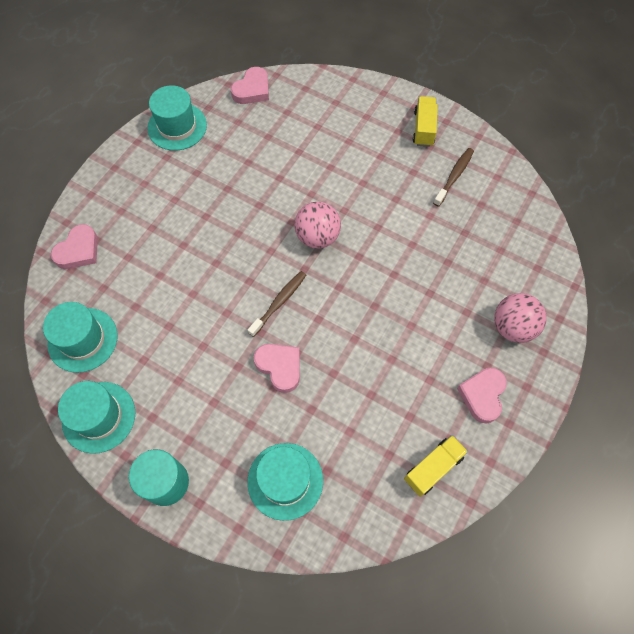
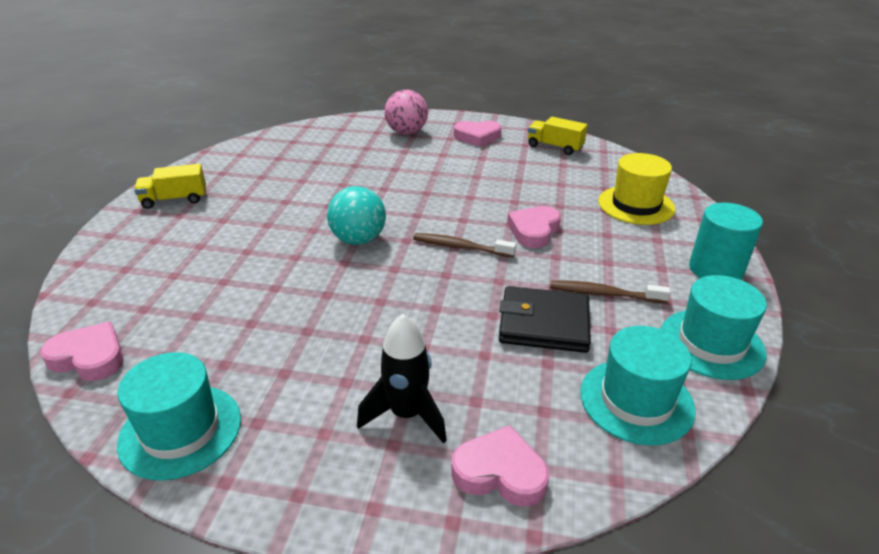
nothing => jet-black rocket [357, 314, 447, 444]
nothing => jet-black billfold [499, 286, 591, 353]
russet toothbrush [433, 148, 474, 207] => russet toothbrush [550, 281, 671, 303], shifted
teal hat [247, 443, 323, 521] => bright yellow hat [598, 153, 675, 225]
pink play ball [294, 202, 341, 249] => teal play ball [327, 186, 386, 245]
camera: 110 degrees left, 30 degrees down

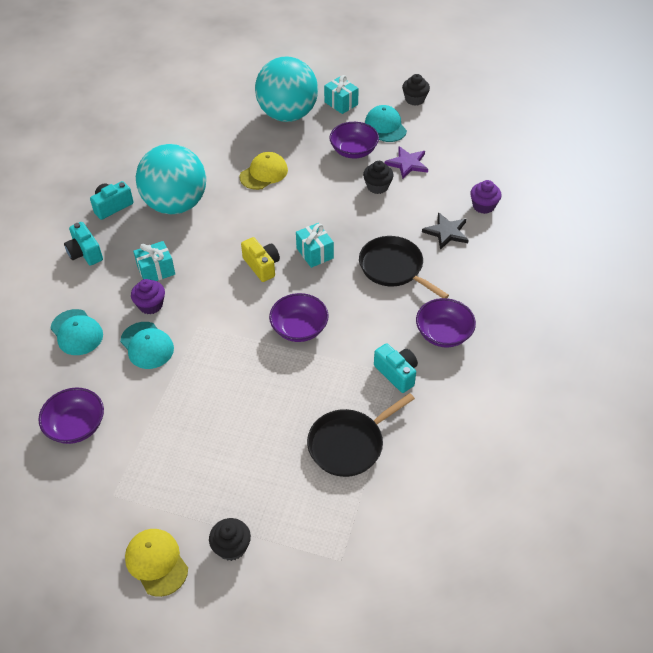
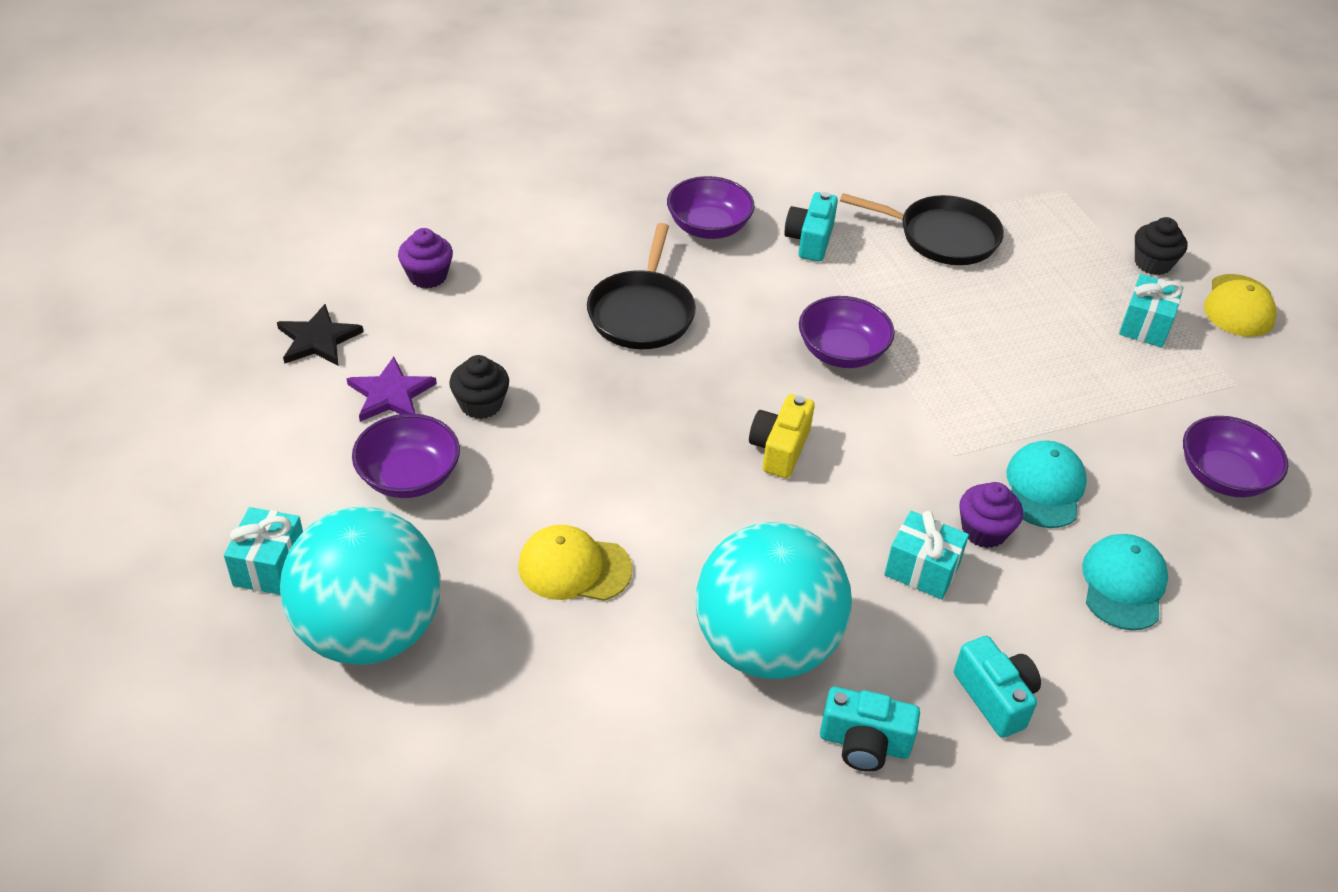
teal baseball cap [365, 105, 407, 142] => nothing
jet-black cupcake [402, 74, 430, 106] => nothing
teal gift [296, 223, 334, 268] => teal gift [1119, 274, 1184, 348], shifted
jet-black star [422, 212, 469, 250] => jet-black star [277, 304, 363, 366], shifted
teal camera [64, 222, 103, 266] => teal camera [954, 636, 1041, 738], 45 degrees counterclockwise
camera: 130 degrees left, 5 degrees down

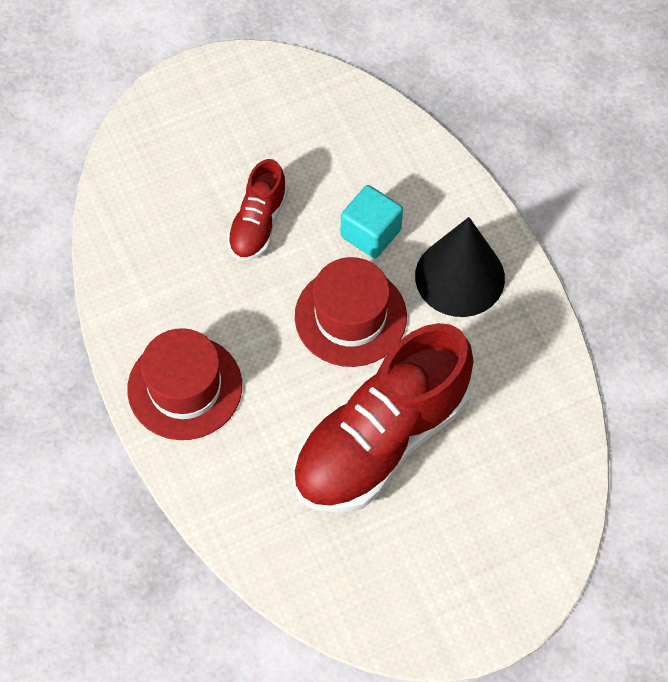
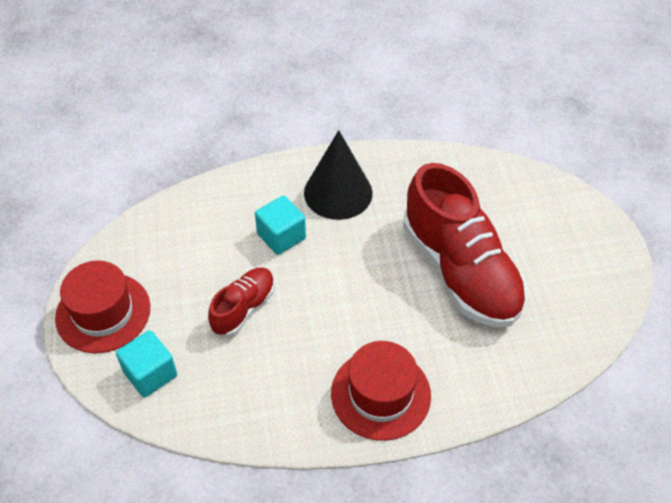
nothing => teal block [116, 330, 177, 397]
crimson hat [295, 257, 407, 367] => crimson hat [55, 261, 150, 353], shifted
crimson lace-up shoe [227, 159, 288, 261] => crimson lace-up shoe [208, 267, 275, 337], 90 degrees counterclockwise
camera: 75 degrees left, 10 degrees down

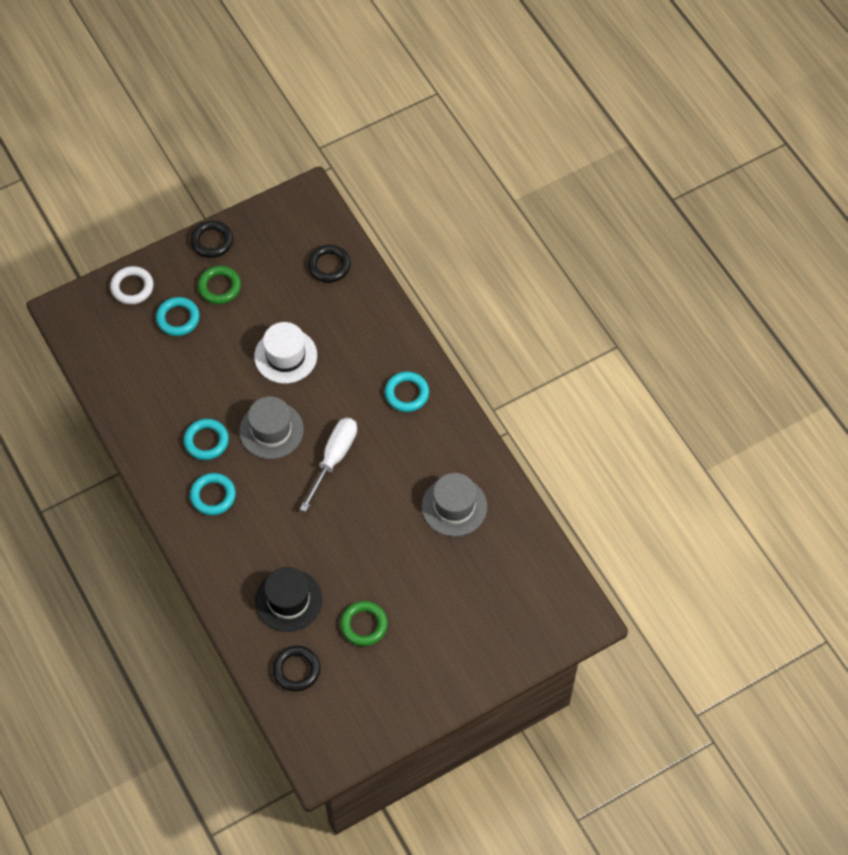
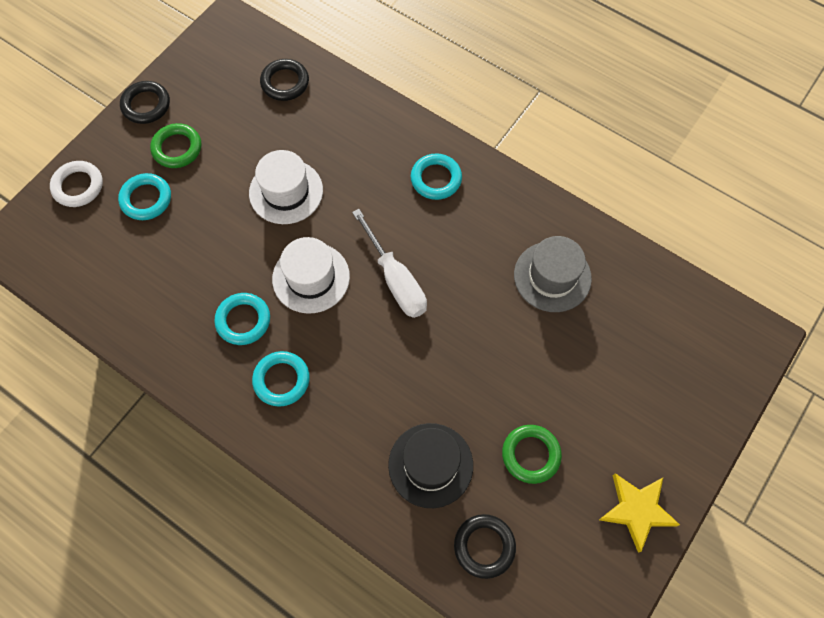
nothing => bright yellow star [599, 473, 680, 553]
ash-grey hat [239, 396, 304, 459] => pure white hat [272, 237, 350, 314]
pure white flat screwdriver [300, 418, 357, 512] => pure white flat screwdriver [352, 209, 427, 318], 150 degrees clockwise
camera: 25 degrees left, 5 degrees up

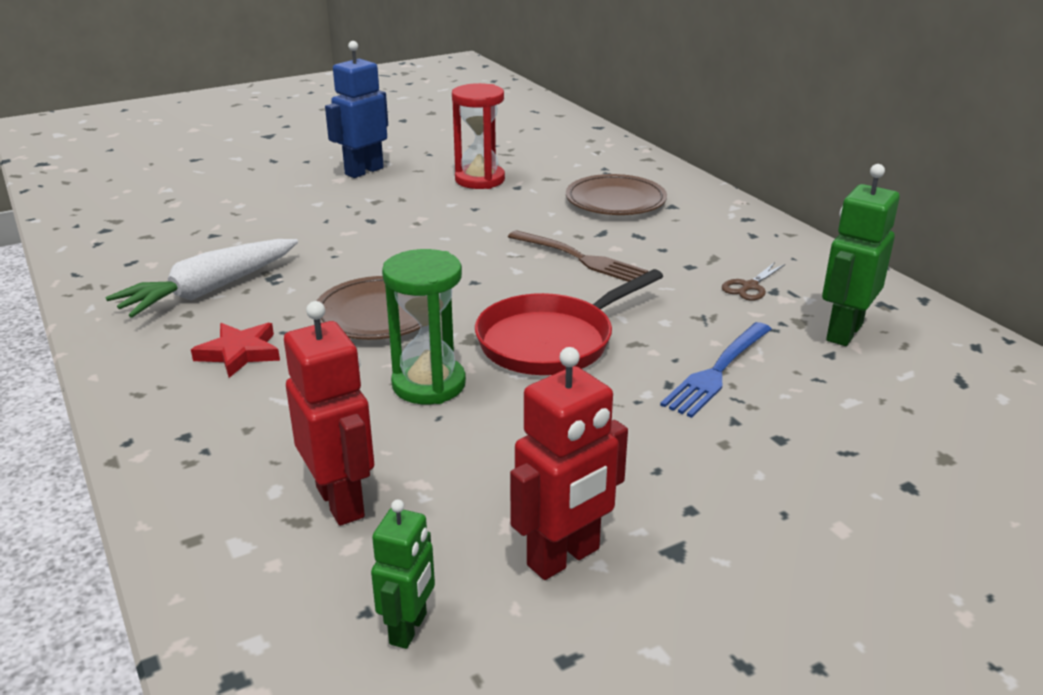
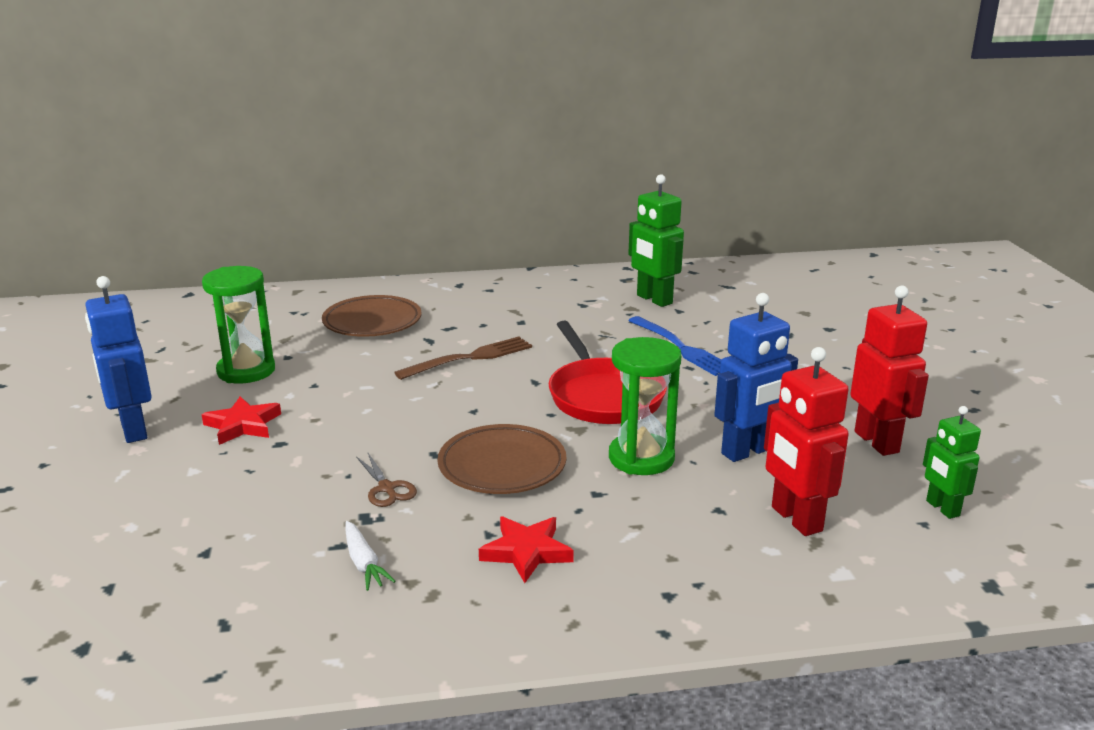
nothing => crimson star [201, 397, 281, 445]
nothing => cobalt robot [714, 293, 798, 462]
russet shears [722, 262, 785, 301] => russet shears [356, 453, 417, 507], shifted
crimson sand timer [452, 83, 505, 189] => green sand timer [202, 266, 275, 383]
crimson robot [284, 301, 374, 526] => crimson robot [764, 347, 849, 536], 105 degrees counterclockwise
green robot [371, 499, 435, 649] => green robot [923, 406, 981, 519], 150 degrees counterclockwise
pure white root vegetable [105, 239, 298, 318] => pure white root vegetable [345, 521, 396, 591], x0.47
camera: 70 degrees left, 5 degrees down

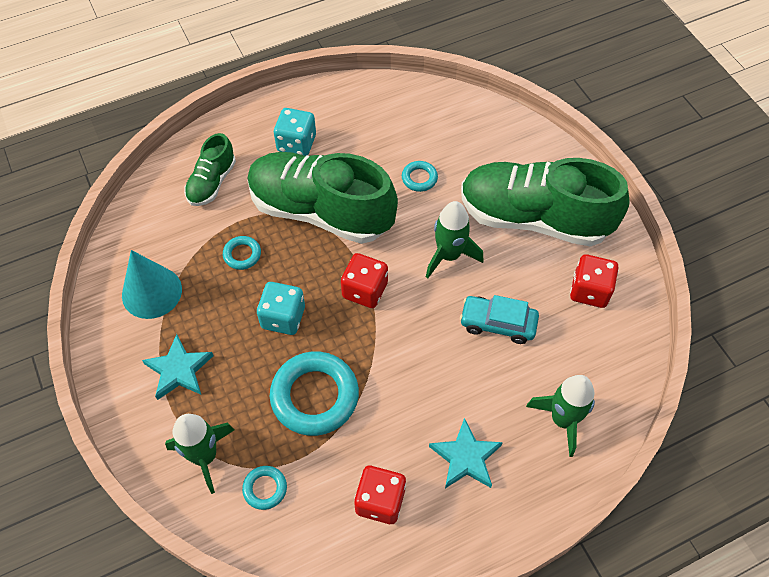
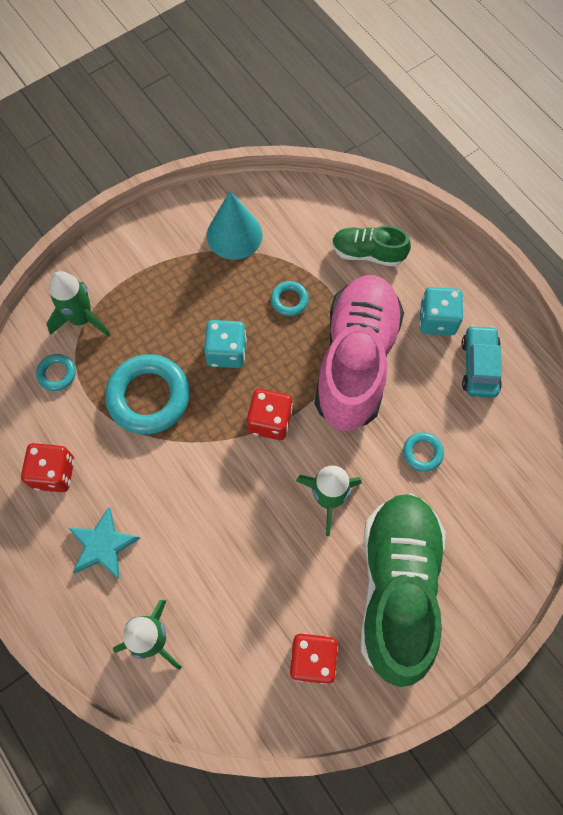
teal star [142, 334, 214, 400] => nothing
teal car [460, 295, 539, 344] => teal car [461, 325, 502, 398], shifted
green lace-up shoe [247, 152, 398, 244] => pink lace-up shoe [315, 275, 404, 431]
camera: 80 degrees right, 10 degrees up

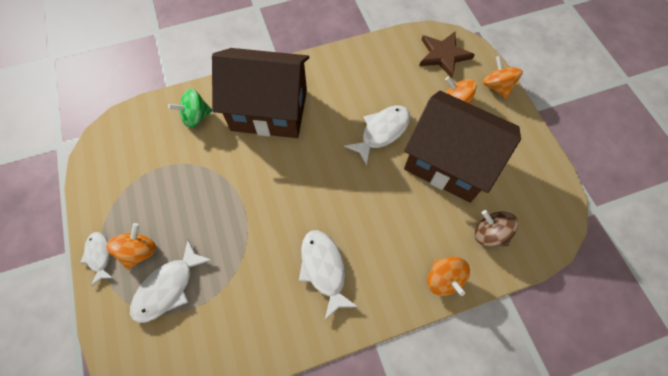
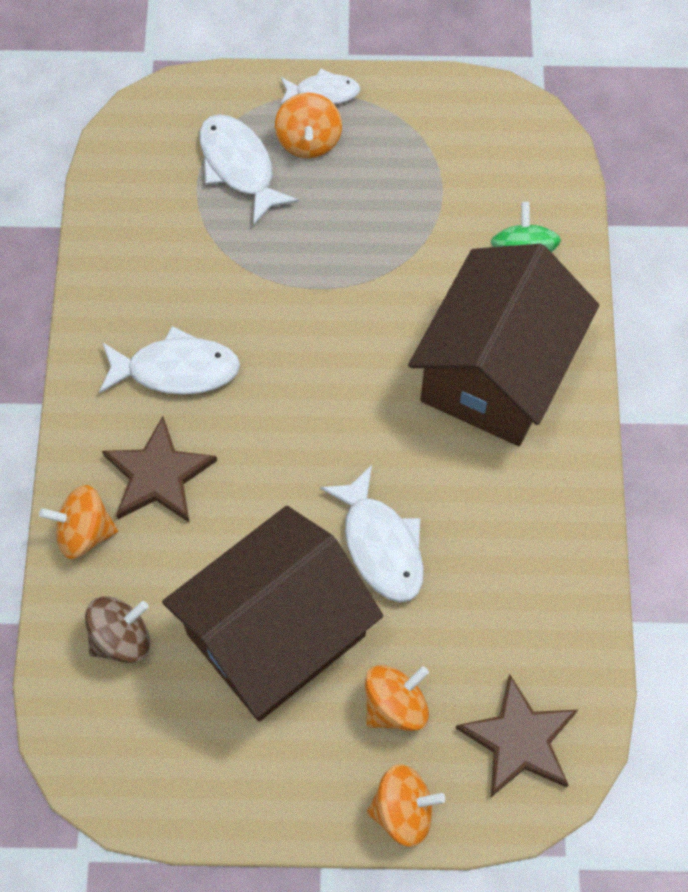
nothing => russet star [102, 416, 217, 522]
orange-coloured toy top [106, 223, 156, 270] => orange-coloured toy top [275, 93, 342, 158], 45 degrees clockwise
camera: 110 degrees right, 0 degrees up

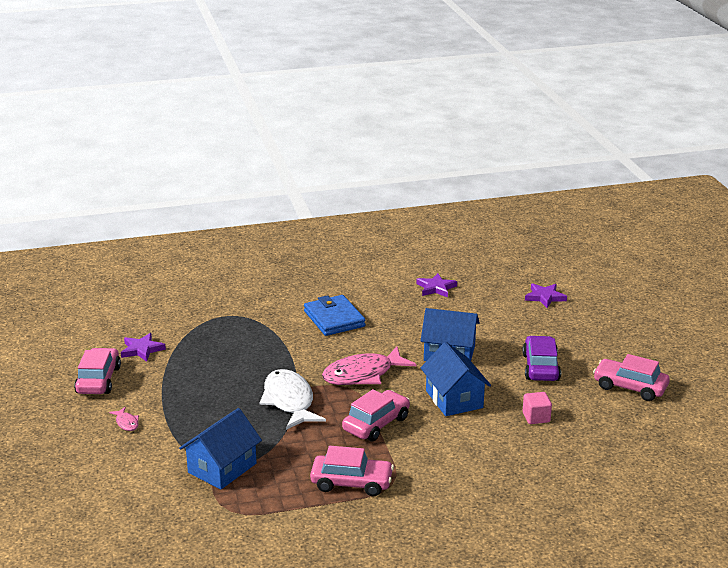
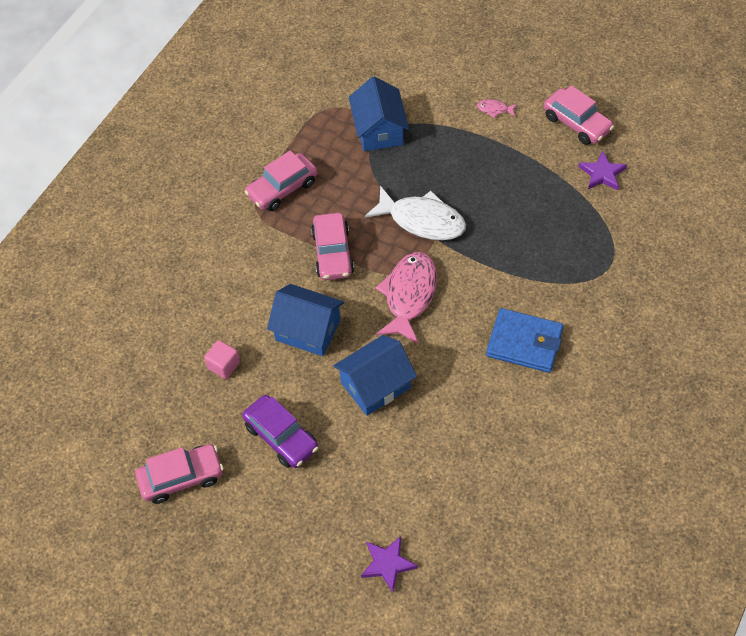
purple star [416, 273, 457, 298] => nothing
camera: 135 degrees right, 30 degrees up

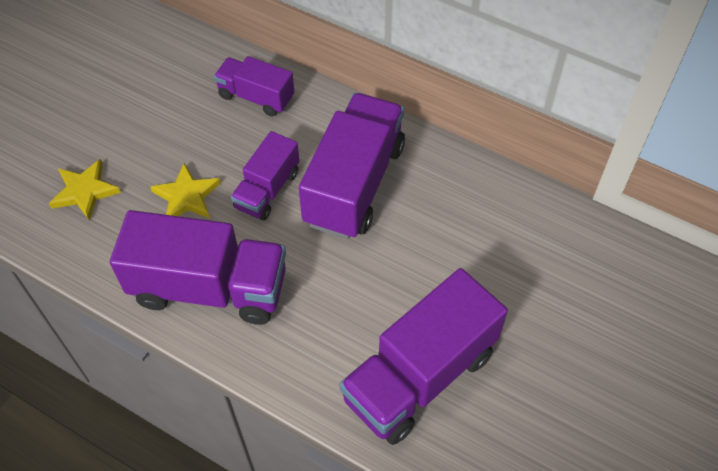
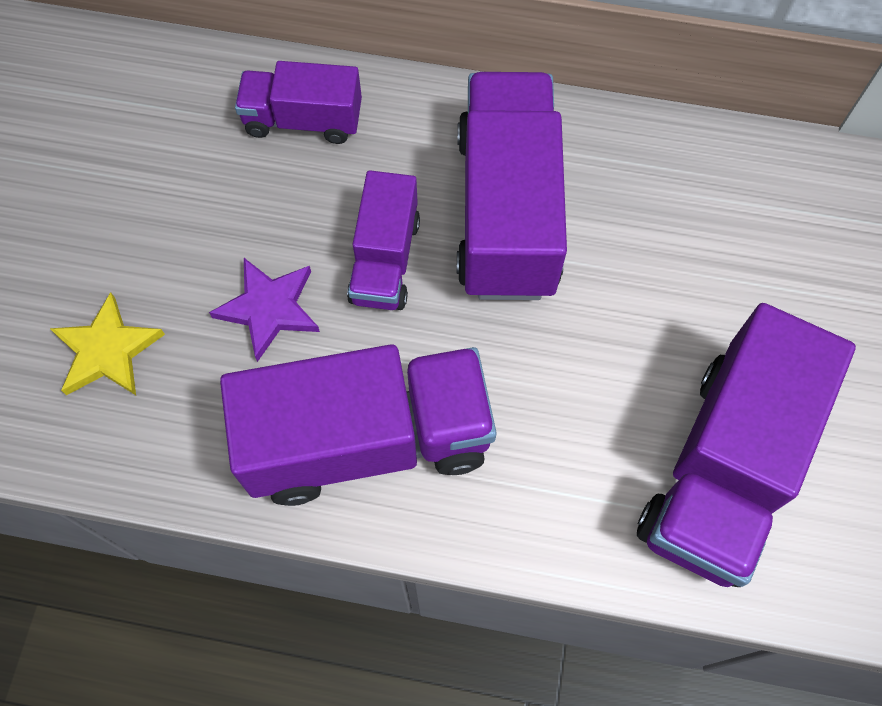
bright yellow star [150, 163, 221, 218] => purple star [209, 258, 320, 362]
camera: 20 degrees left, 10 degrees up

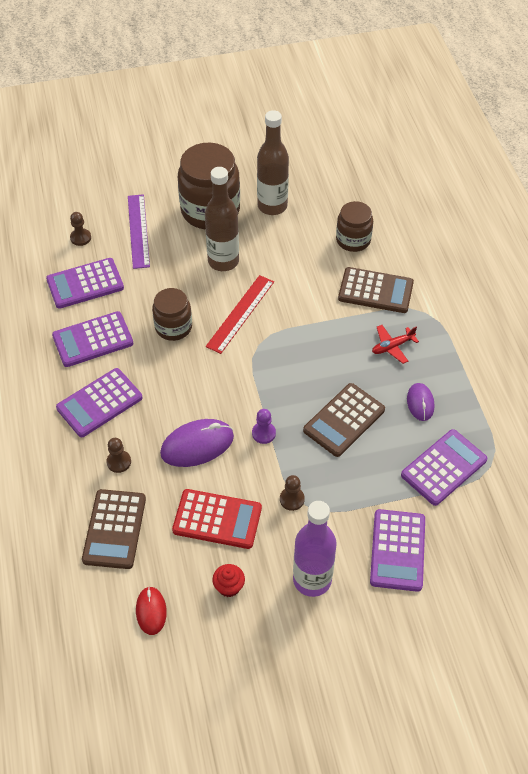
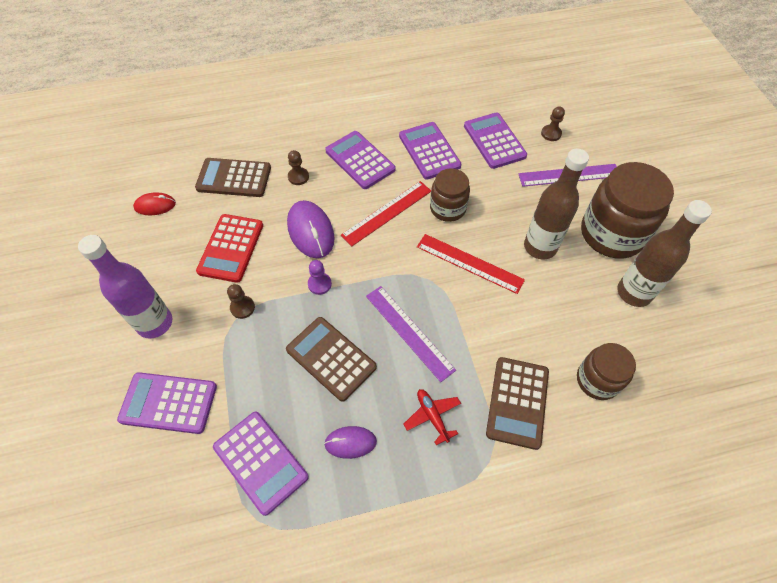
crimson cupcake [212, 564, 245, 597] => nothing
nothing => crimson measuring stick [341, 181, 431, 246]
nothing => purple measuring stick [366, 286, 456, 382]
camera: 90 degrees right, 5 degrees up

